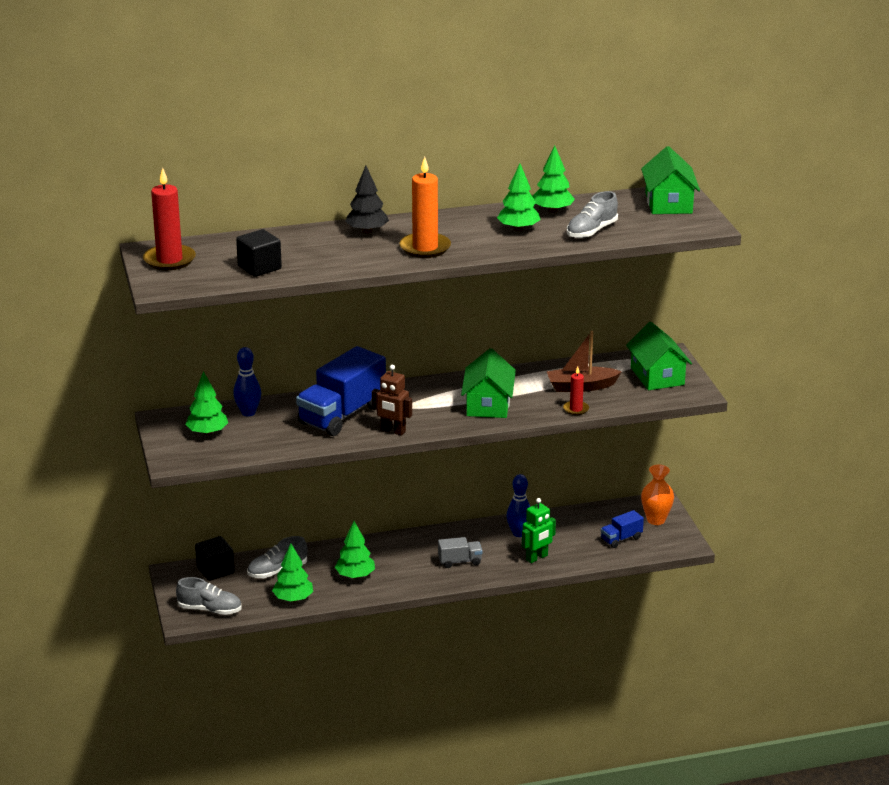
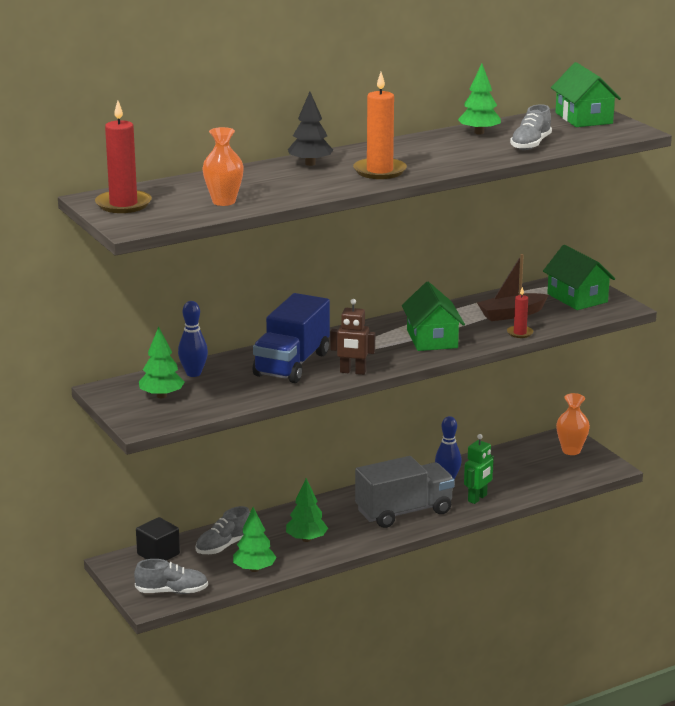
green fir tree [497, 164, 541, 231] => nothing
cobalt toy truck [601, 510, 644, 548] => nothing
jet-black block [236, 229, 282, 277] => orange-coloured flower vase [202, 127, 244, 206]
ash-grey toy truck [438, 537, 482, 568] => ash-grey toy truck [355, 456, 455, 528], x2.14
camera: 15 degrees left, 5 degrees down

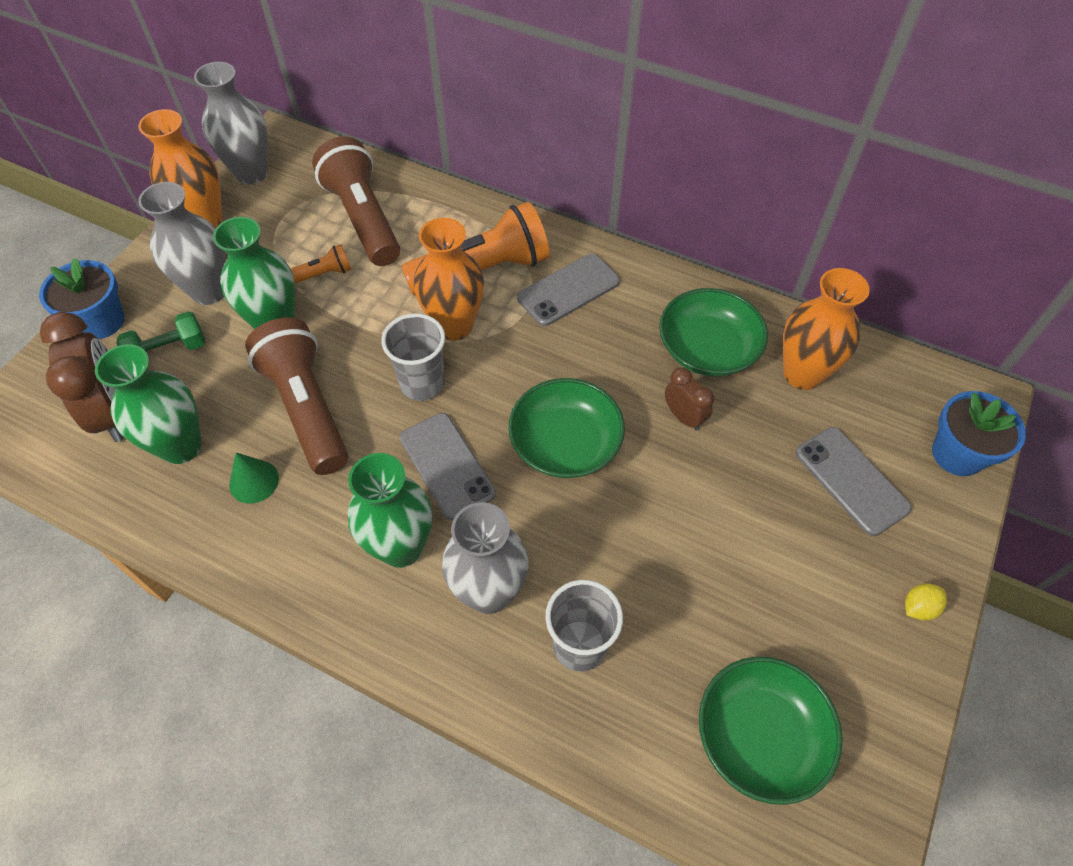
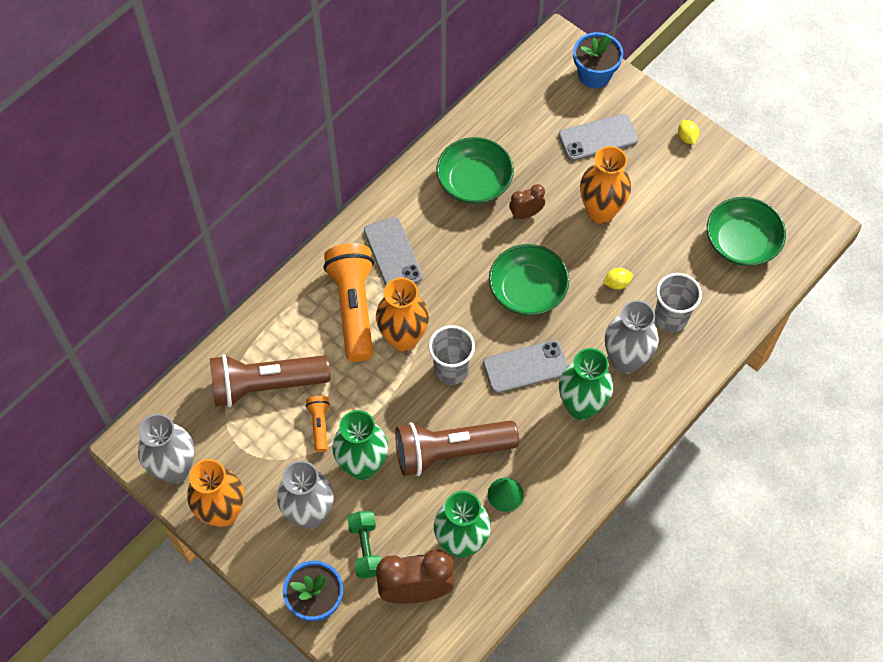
nothing => bright yellow toy lemon [603, 268, 633, 290]
orange-coloured flower vase [783, 268, 870, 390] => orange-coloured flower vase [580, 146, 631, 224], shifted
camera: 75 degrees left, 5 degrees up

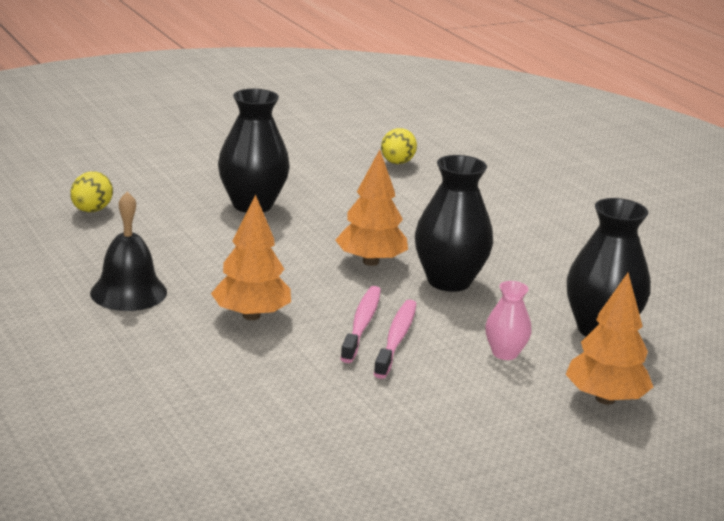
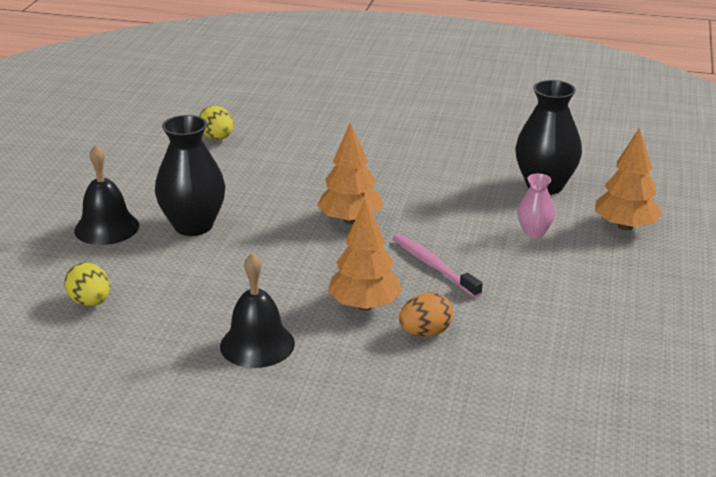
pink toothbrush [374, 300, 416, 379] => nothing
jet-black flower vase [415, 155, 493, 292] => nothing
nothing => jet-black hand bell [74, 145, 139, 245]
nothing => orange-coloured egg shape [399, 292, 453, 337]
camera: 45 degrees left, 5 degrees up

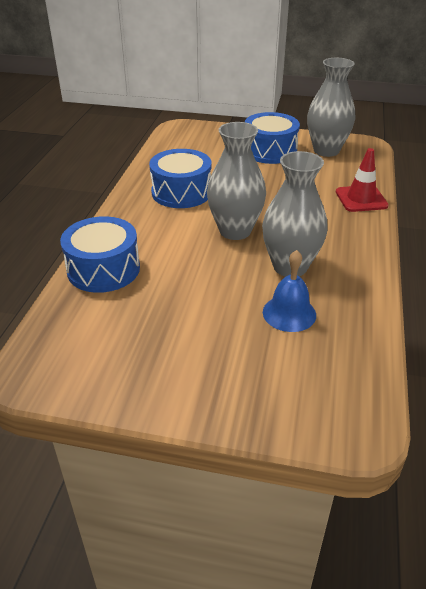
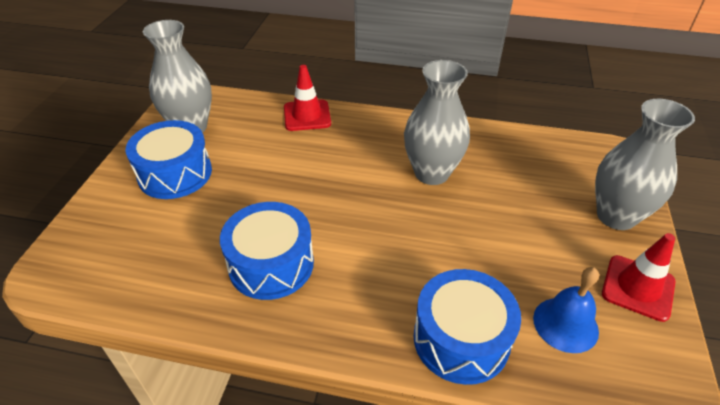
nothing => crimson safety cone [602, 233, 676, 322]
ash-grey flower vase [207, 122, 266, 240] => ash-grey flower vase [595, 99, 695, 230], shifted
cobalt hand bell [263, 250, 316, 332] => cobalt hand bell [533, 267, 599, 353], shifted
camera: 90 degrees left, 5 degrees up

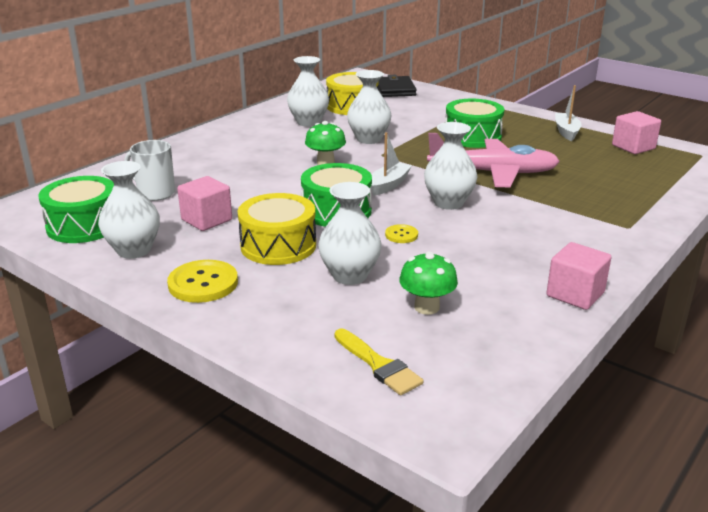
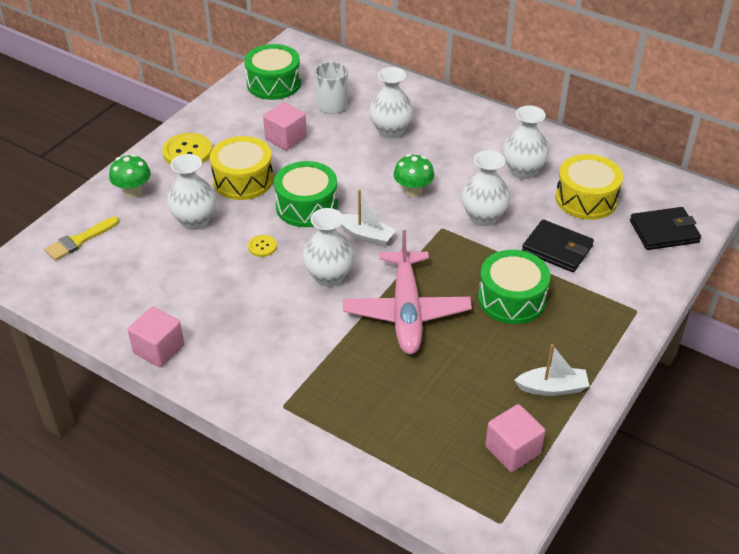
nothing => jet-black billfold [522, 219, 594, 272]
pure white flower vase [98, 161, 160, 259] => pure white flower vase [369, 67, 414, 139], shifted
green mushroom [399, 251, 458, 315] => green mushroom [109, 154, 151, 198], shifted
camera: 85 degrees right, 15 degrees up

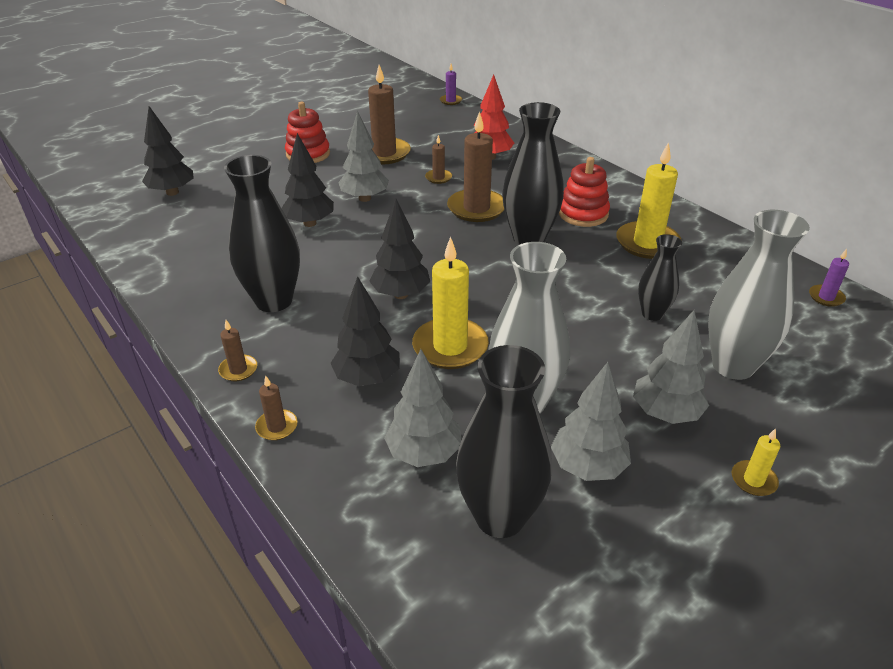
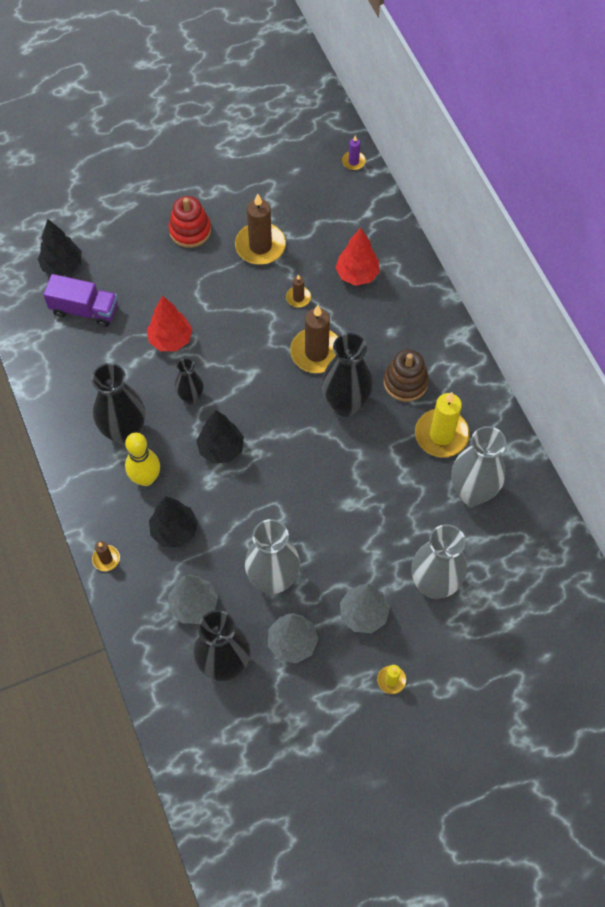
russet wax candle [218, 320, 257, 381] => nothing
ash-grey fir tree [338, 111, 389, 202] => nothing
bright yellow wax candle [412, 237, 489, 369] => nothing
purple wax candle [809, 249, 849, 307] => nothing
nothing => purple toy truck [43, 274, 118, 327]
nothing => bright yellow bowling pin [125, 432, 160, 486]
nothing => ash-grey flower vase [451, 426, 506, 506]
jet-black flower vase [638, 234, 682, 321] => jet-black flower vase [175, 358, 204, 404], shifted
jet-black fir tree [281, 133, 334, 227] => crimson fir tree [147, 296, 192, 351]
crimson ring stacker [559, 157, 610, 227] => russet ring stacker [384, 349, 429, 402]
camera: 15 degrees right, 25 degrees up

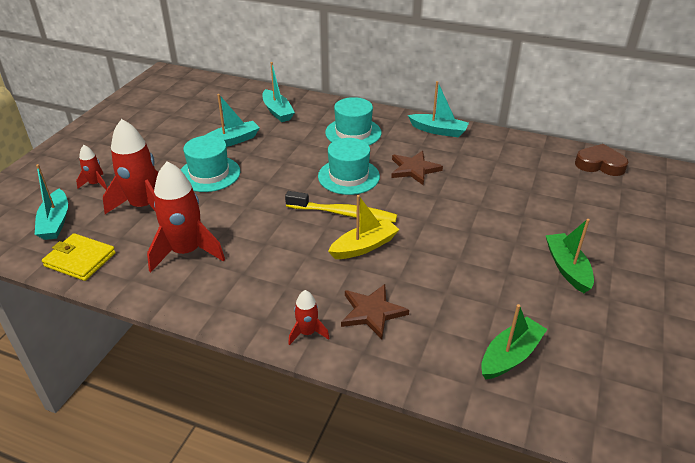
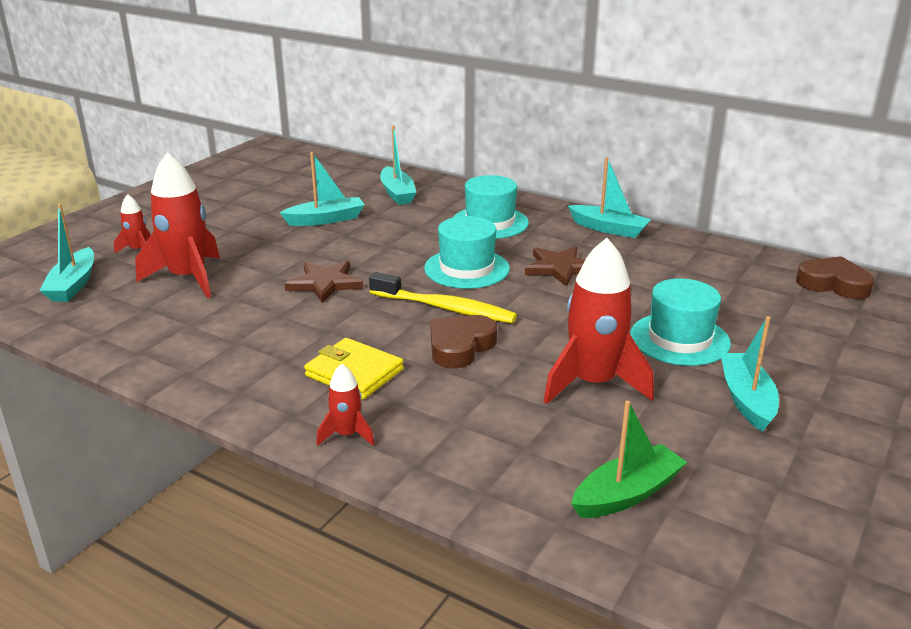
bright yellow billfold [42, 233, 116, 281] => bright yellow billfold [304, 338, 404, 399], shifted
crimson rocket [147, 161, 225, 272] => crimson rocket [543, 238, 654, 404], shifted
teal hat [181, 135, 240, 192] => teal hat [630, 279, 731, 366], shifted
russet star [341, 284, 409, 339] => russet star [284, 261, 363, 303], shifted
bright yellow sailboat [328, 195, 399, 259] => russet heart [430, 315, 497, 369]
green sailboat [545, 219, 594, 293] => teal sailboat [720, 316, 779, 432]
camera: 10 degrees right, 10 degrees down

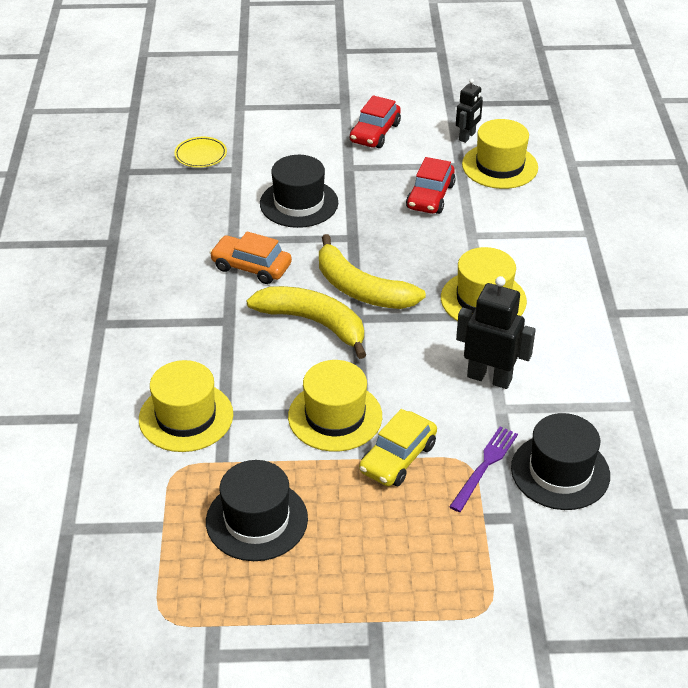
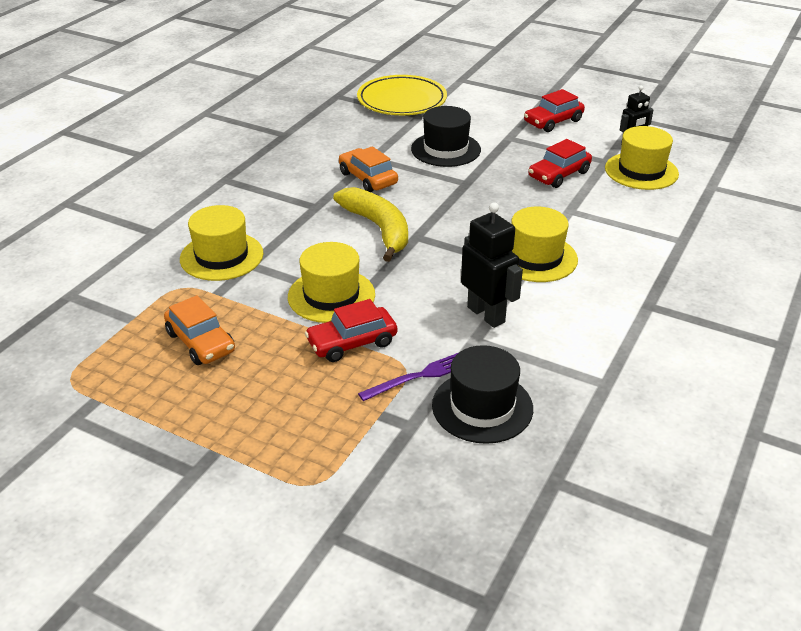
bright yellow toy banana [319, 234, 426, 309] => nothing
jet-black hat [206, 460, 308, 561] => orange-coloured car [164, 295, 235, 365]
bright yellow car [359, 409, 437, 486] => crimson car [305, 299, 397, 362]
bright yellow flat dish [174, 137, 227, 168] => bright yellow flat dish [357, 75, 447, 115], x2.01
camera: 30 degrees right, 5 degrees down

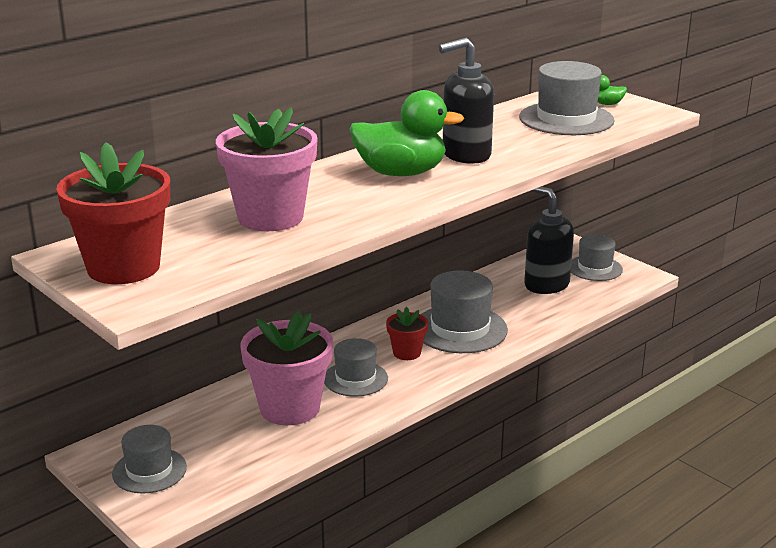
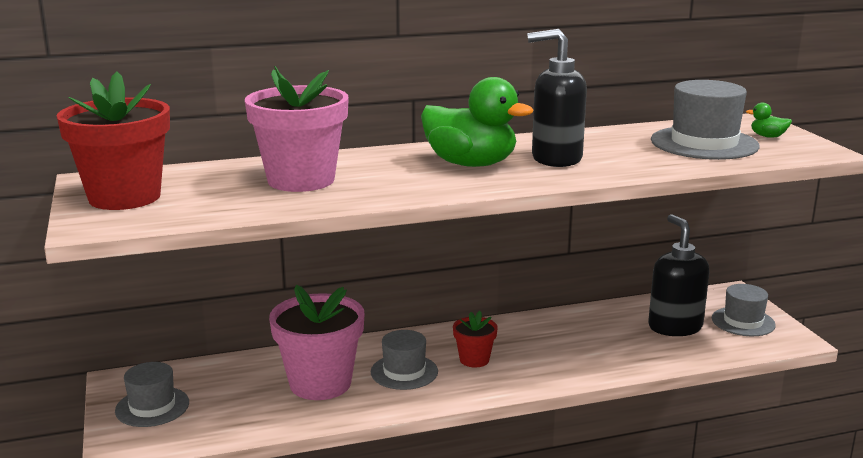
ash-grey hat [421, 271, 508, 353] => nothing
camera: 25 degrees right, 5 degrees down

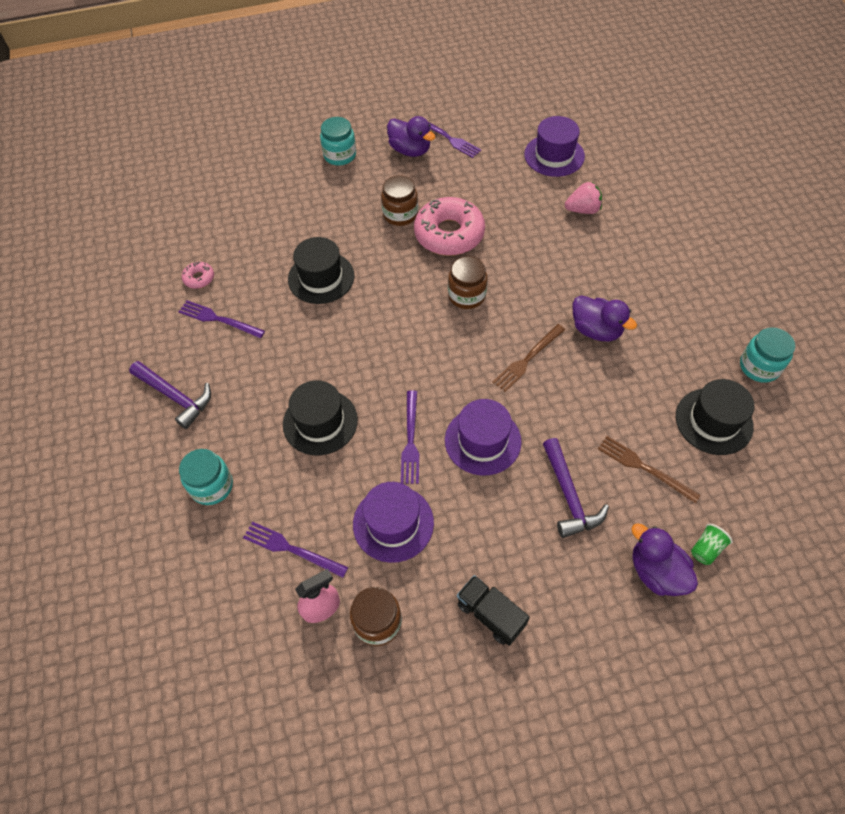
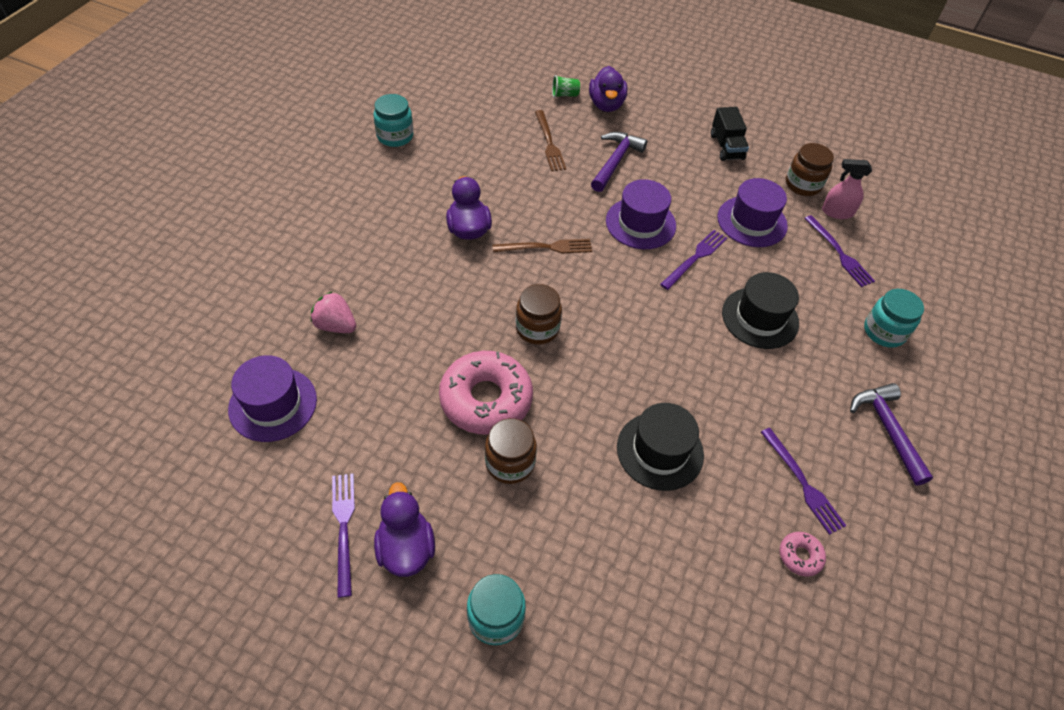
jet-black hat [676, 379, 754, 455] => nothing
camera: 145 degrees left, 5 degrees down

